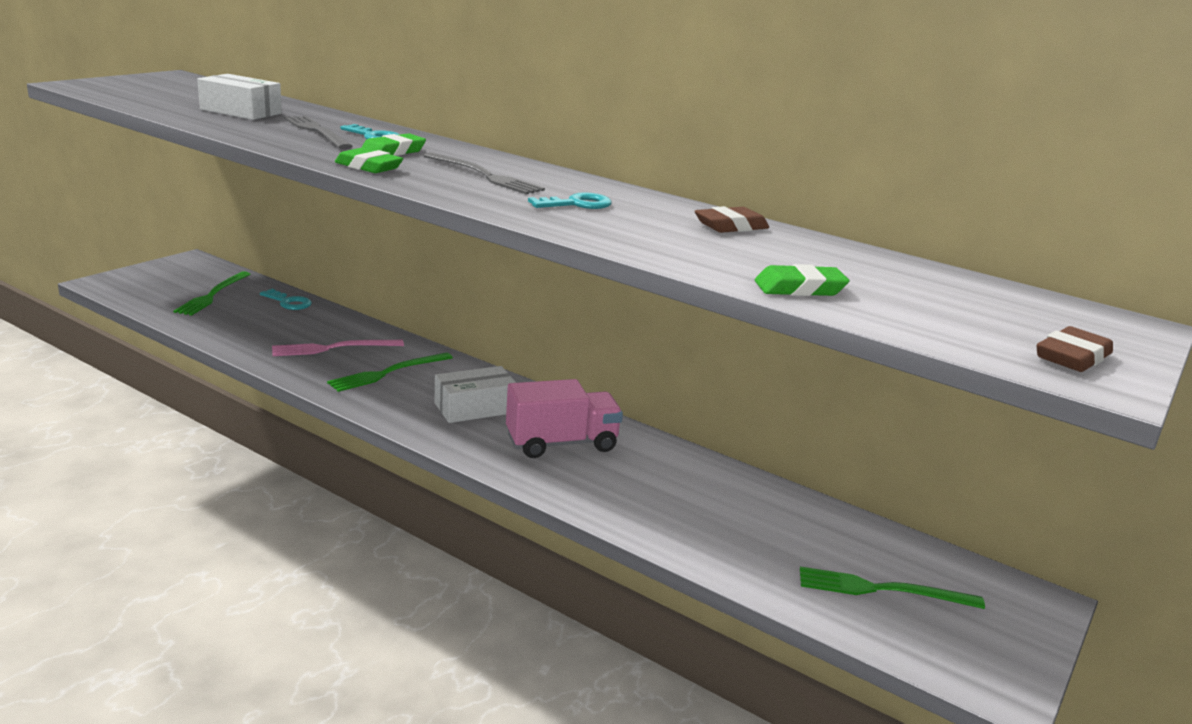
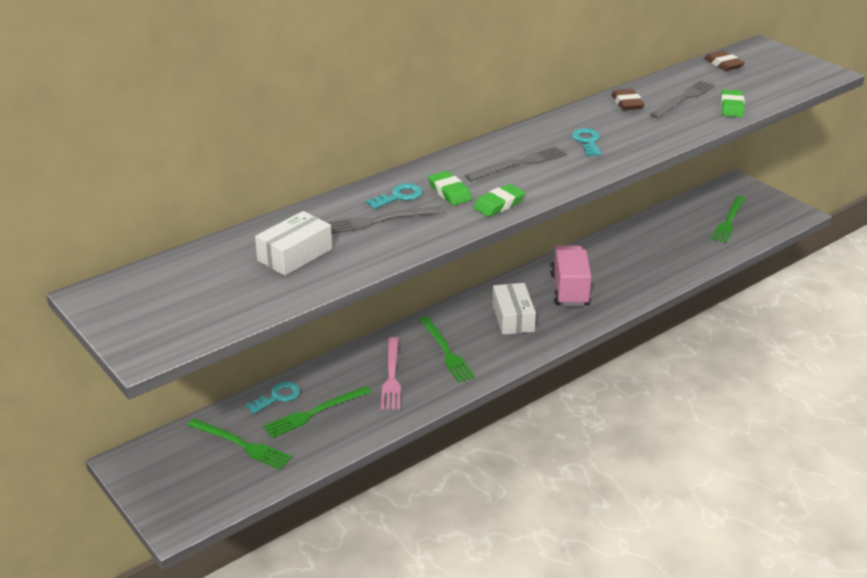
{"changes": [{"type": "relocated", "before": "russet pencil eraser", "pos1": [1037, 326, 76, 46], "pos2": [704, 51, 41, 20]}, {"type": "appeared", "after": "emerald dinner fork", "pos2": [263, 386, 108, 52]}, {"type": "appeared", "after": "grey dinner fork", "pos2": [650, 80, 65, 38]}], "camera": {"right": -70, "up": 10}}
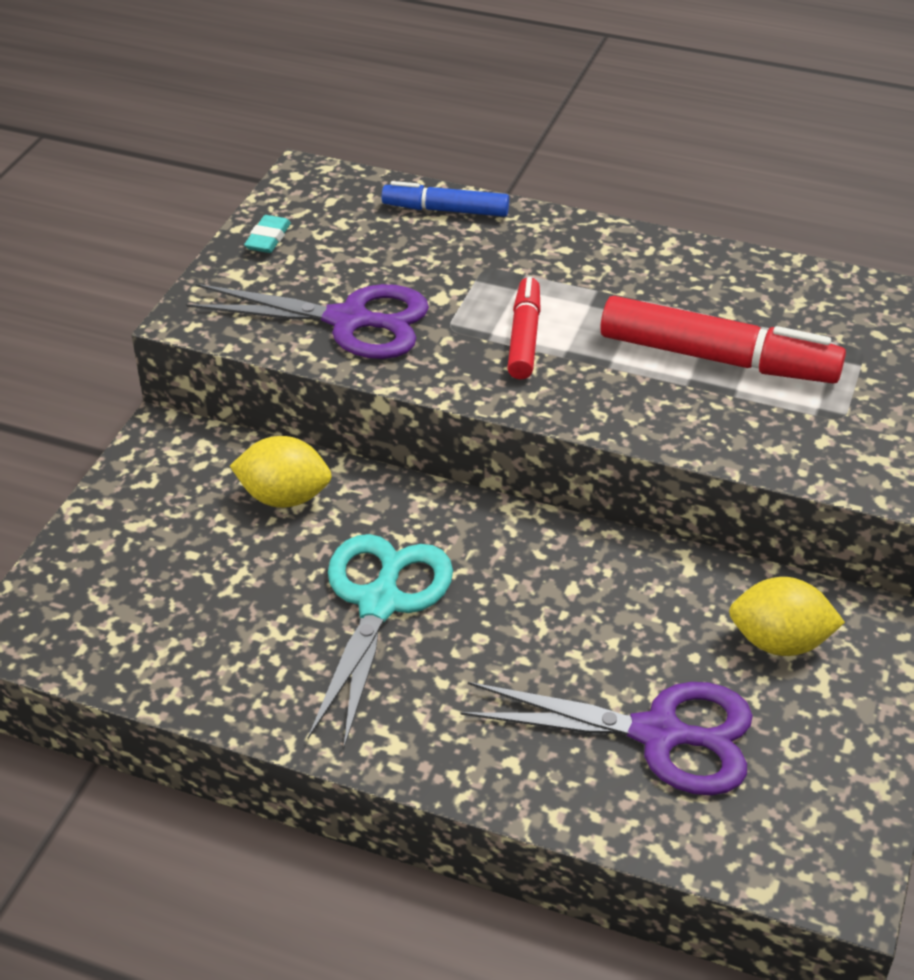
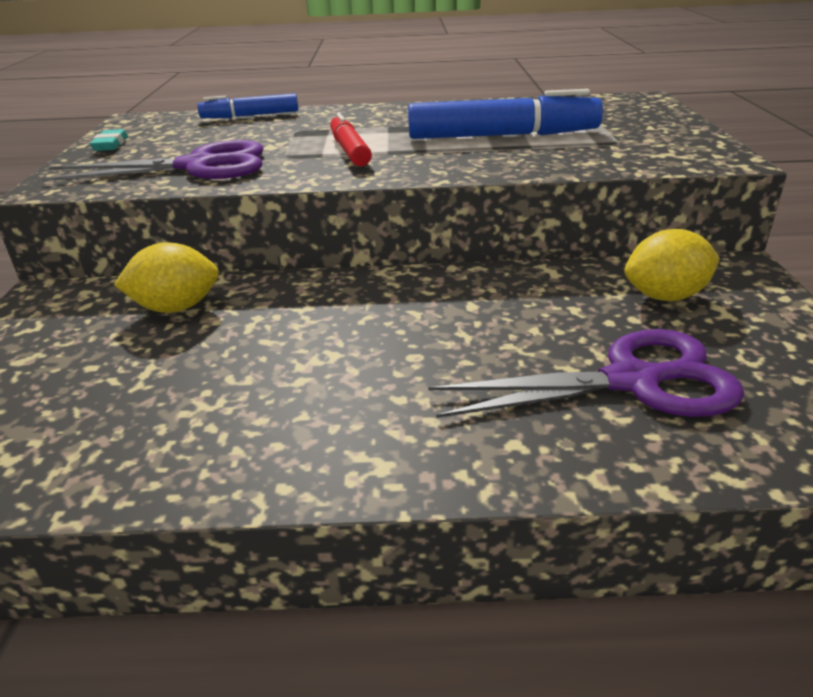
{"changes": [{"type": "missing", "before": "aqua shears", "pos1": [308, 534, 145, 214]}, {"type": "colour", "before": "scarlet marker", "after": "blue marker", "pos1": [600, 296, 246, 88], "pos2": [408, 89, 195, 50]}], "camera": {"right": -20, "up": -10}}
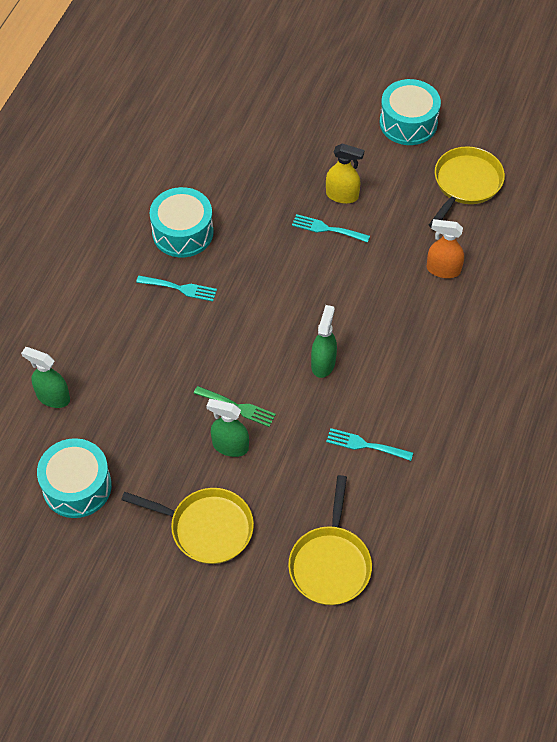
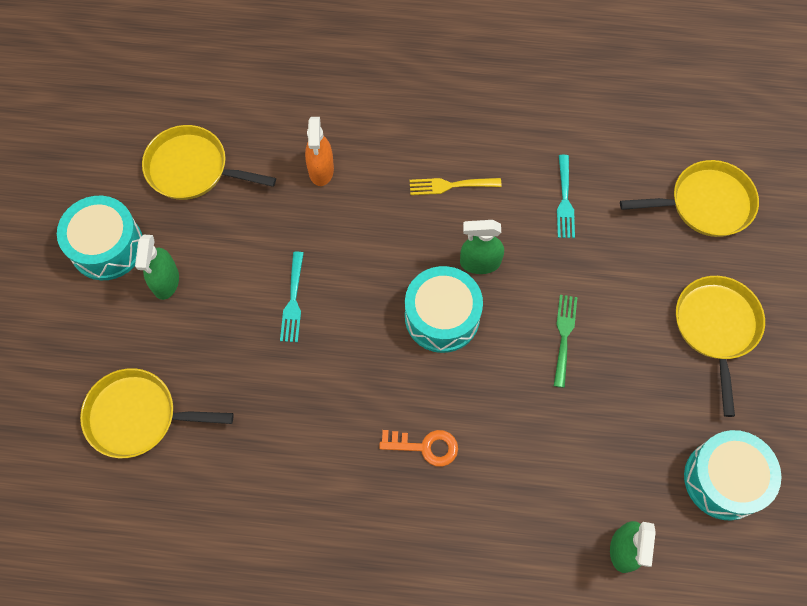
{"changes": [{"type": "exchanged", "before": "aqua dinner fork", "after": "orange-coloured latchkey", "pos1": [136, 276, 81, 25], "pos2": [379, 430, 79, 37]}, {"type": "relocated", "before": "aqua snare drum", "pos1": [149, 187, 65, 71], "pos2": [405, 266, 78, 87]}, {"type": "relocated", "before": "emerald spray cleaner", "pos1": [206, 399, 43, 58], "pos2": [135, 235, 44, 65]}, {"type": "missing", "before": "golden spray cleaner", "pos1": [326, 143, 38, 61]}, {"type": "appeared", "after": "golden frying pan", "pos2": [80, 368, 154, 90]}, {"type": "appeared", "after": "golden dinner fork", "pos2": [410, 178, 92, 17]}], "camera": {"right": -105, "up": 10}}
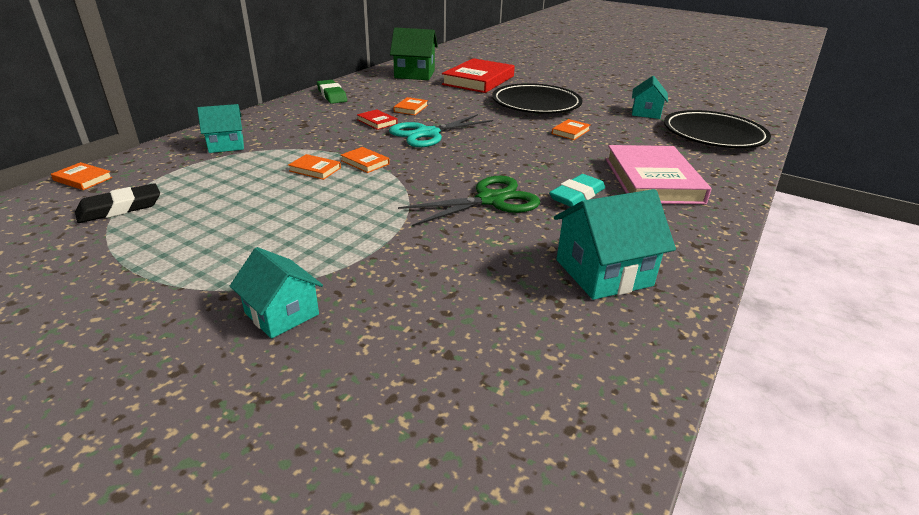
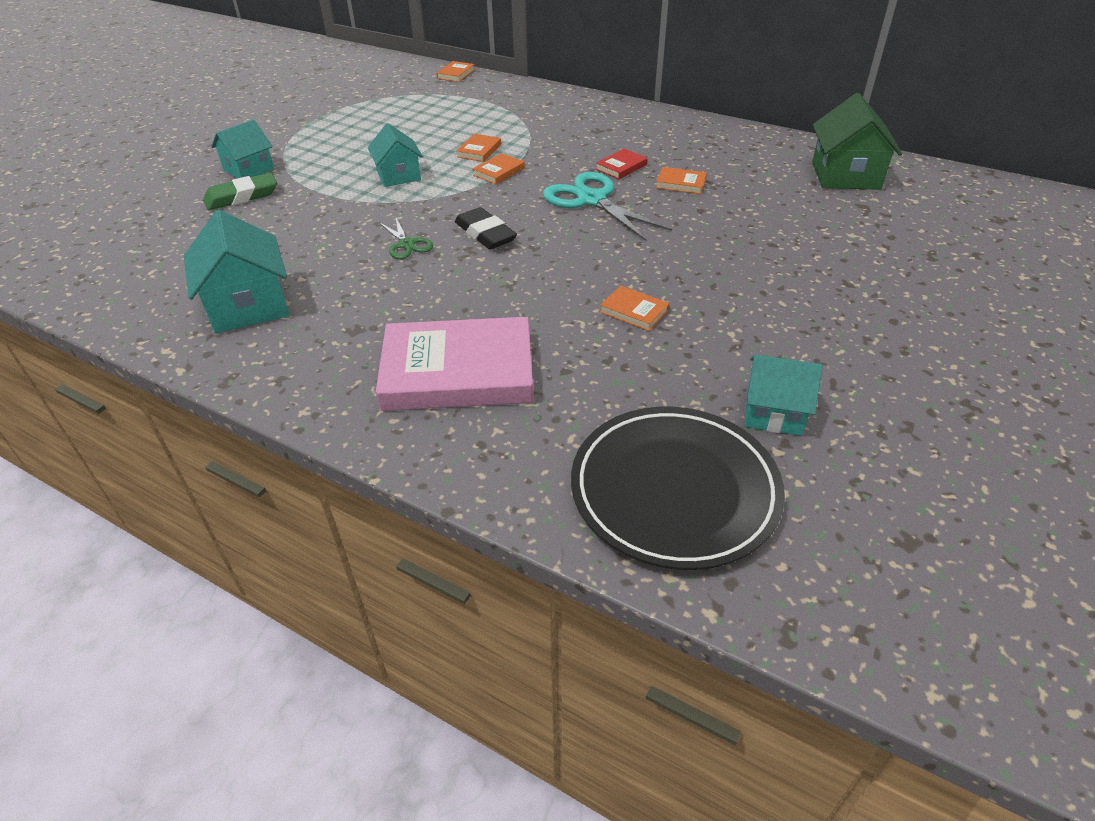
{"changes": [{"type": "relocated", "before": "ebony pencil eraser", "pos1": [75, 183, 85, 40], "pos2": [455, 207, 62, 42]}, {"type": "relocated", "before": "aqua toy house", "pos1": [197, 104, 47, 49], "pos2": [368, 123, 55, 64]}, {"type": "relocated", "before": "emerald pencil eraser", "pos1": [317, 80, 30, 24], "pos2": [203, 173, 74, 37]}, {"type": "size", "before": "emerald shears", "pos1": [398, 176, 142, 50], "pos2": [379, 218, 54, 41], "scale": 0.53}, {"type": "missing", "before": "scarlet hardcover", "pos1": [442, 58, 73, 35]}, {"type": "missing", "before": "ebony flat dish", "pos1": [492, 83, 90, 31]}, {"type": "missing", "before": "aqua pencil eraser", "pos1": [549, 174, 56, 33]}], "camera": {"right": 90, "up": 10}}
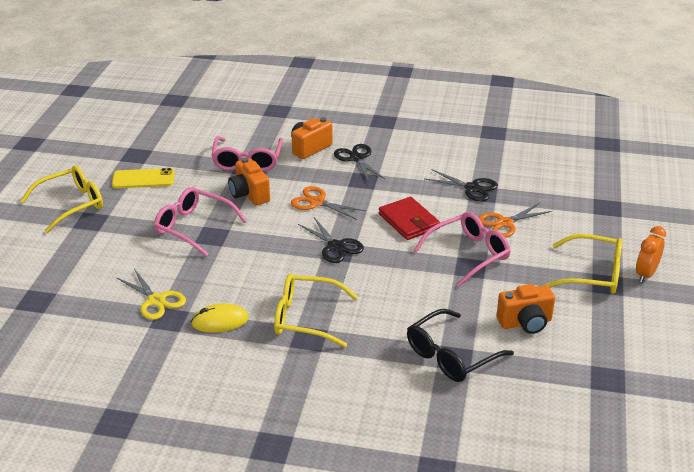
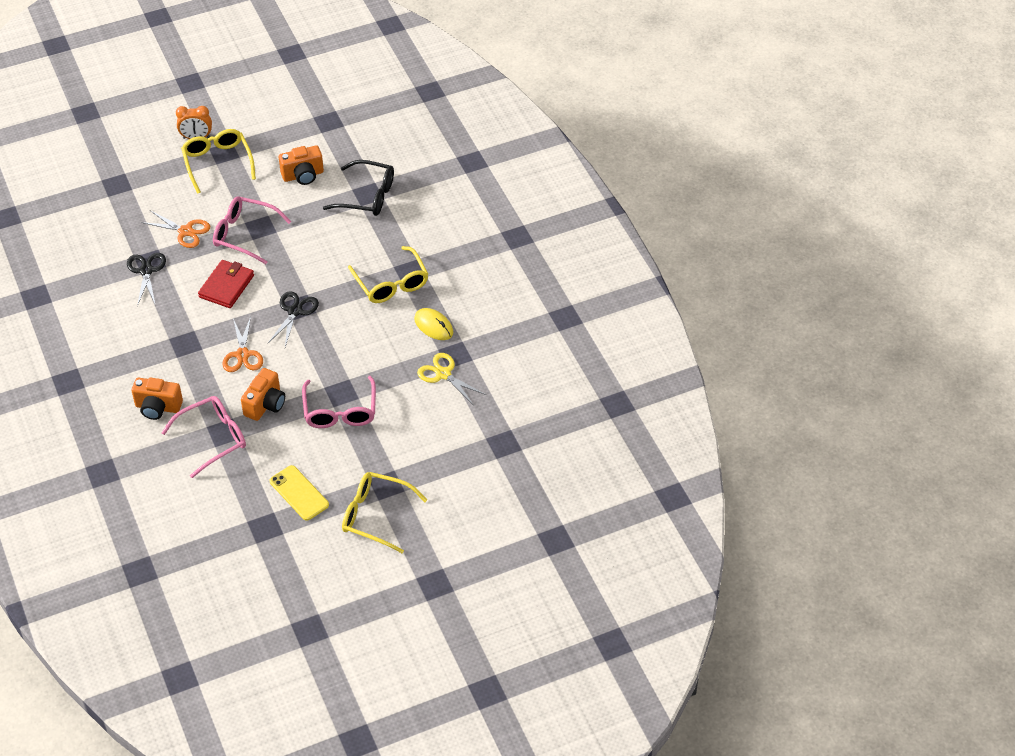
{"changes": [{"type": "spun", "before": "golden shears", "pos1": [117, 269, 69, 51], "pos2": [417, 353, 69, 51], "turn": -60}, {"type": "missing", "before": "ebony shears", "pos1": [334, 144, 51, 38]}, {"type": "spun", "before": "orange-coloured compact camera", "pos1": [497, 284, 58, 50], "pos2": [279, 145, 45, 40], "turn": 120}], "camera": {"right": -125, "up": 15}}
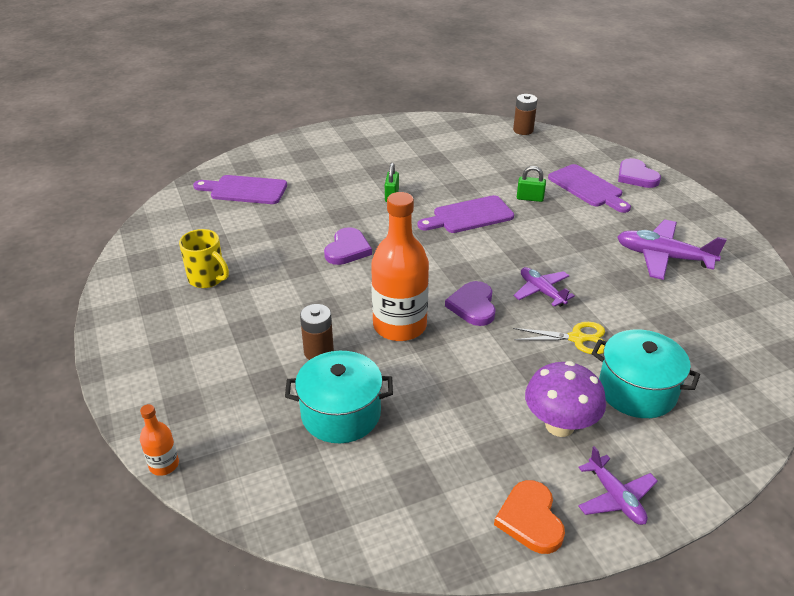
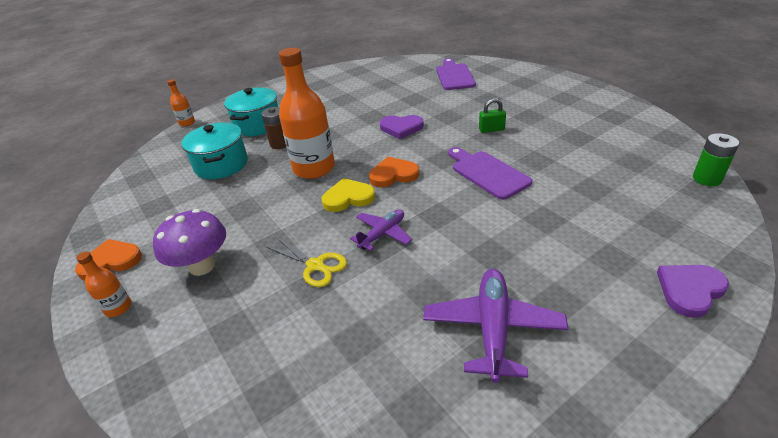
{"changes": [{"type": "missing", "before": "golden coffee mug", "pos1": [179, 229, 50, 59]}, {"type": "colour", "before": "purple heart shape", "after": "golden heart shape", "pos1": [445, 281, 51, 45], "pos2": [322, 178, 53, 34]}, {"type": "colour", "before": "russet battery", "after": "emerald battery", "pos1": [513, 94, 24, 41], "pos2": [693, 133, 47, 53]}, {"type": "spun", "before": "golden shears", "pos1": [513, 322, 92, 32], "pos2": [266, 238, 81, 49], "turn": -45}, {"type": "missing", "before": "emerald padlock", "pos1": [517, 166, 29, 36]}, {"type": "missing", "before": "purple cutting board", "pos1": [548, 164, 83, 49]}, {"type": "exchanged", "before": "purple toy plane", "after": "orange-coloured flask", "pos1": [578, 446, 80, 79], "pos2": [76, 251, 55, 66]}, {"type": "relocated", "before": "aqua cooking pot", "pos1": [591, 329, 109, 89], "pos2": [224, 87, 54, 49]}, {"type": "appeared", "after": "orange-coloured heart shape", "pos2": [369, 157, 50, 30]}], "camera": {"right": 80, "up": 0}}
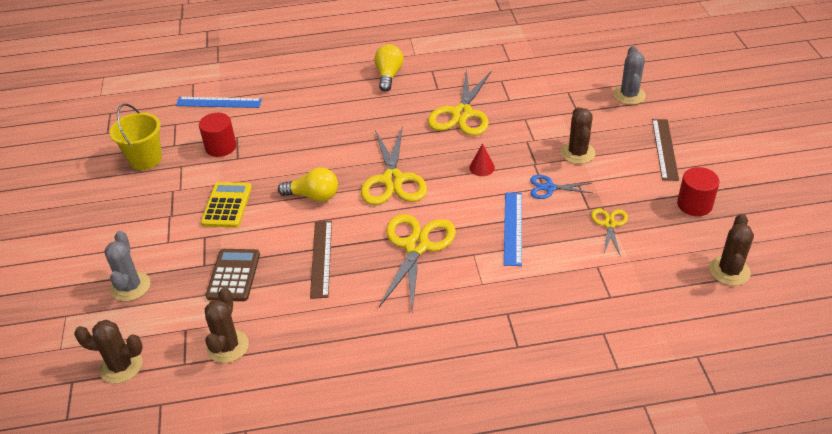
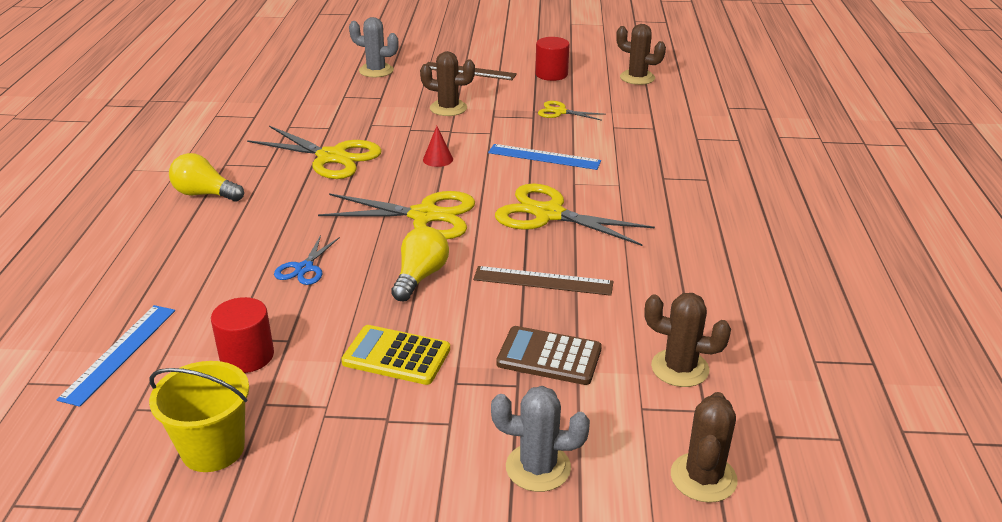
{"changes": [{"type": "relocated", "before": "blue shears", "pos1": [530, 175, 62, 24], "pos2": [274, 235, 66, 50]}], "camera": {"right": -80, "up": -10}}
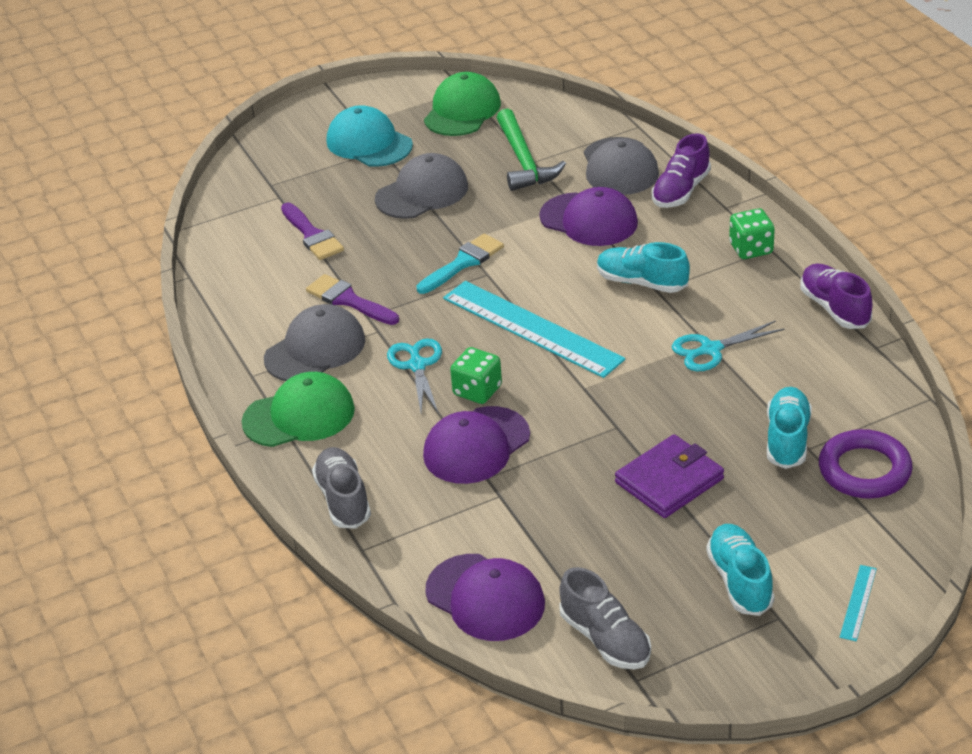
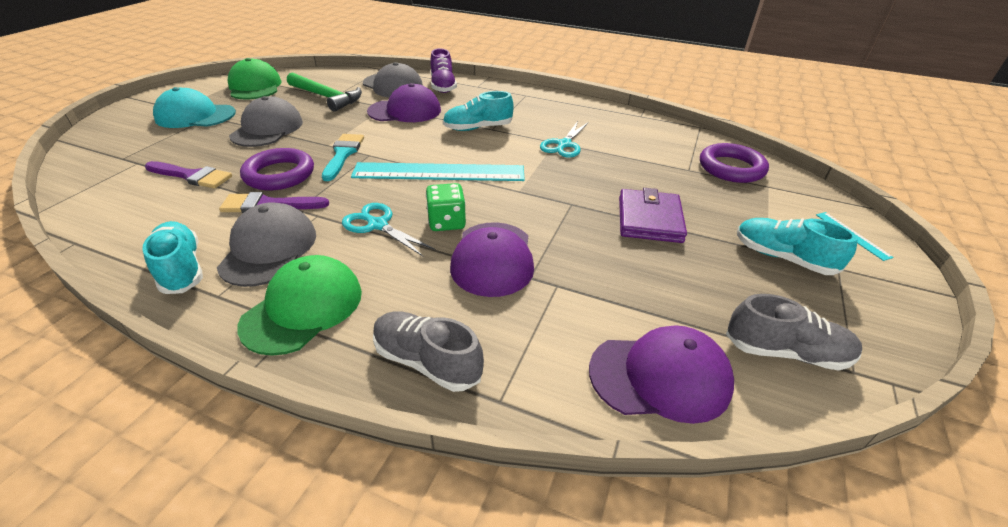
{"changes": [{"type": "missing", "before": "emerald game die", "pos1": [729, 208, 46, 51]}, {"type": "relocated", "before": "aqua sneaker", "pos1": [767, 387, 45, 82], "pos2": [142, 221, 61, 73]}, {"type": "missing", "before": "purple sneaker", "pos1": [800, 264, 72, 65]}, {"type": "appeared", "after": "purple ring", "pos2": [240, 148, 74, 42]}], "camera": {"right": -45, "up": 0}}
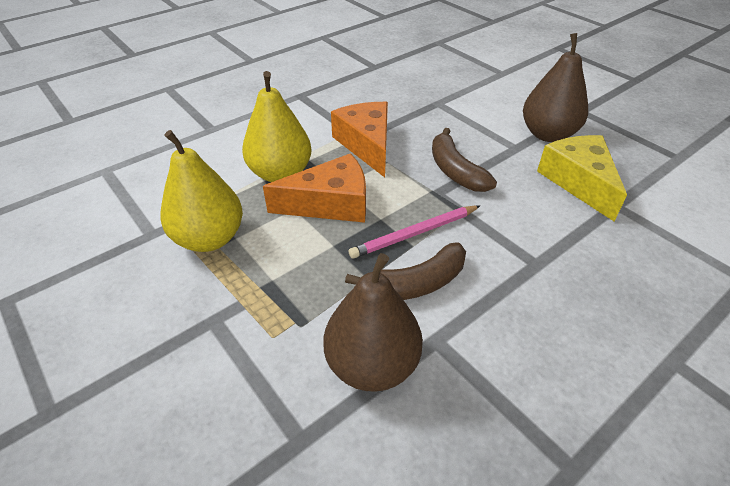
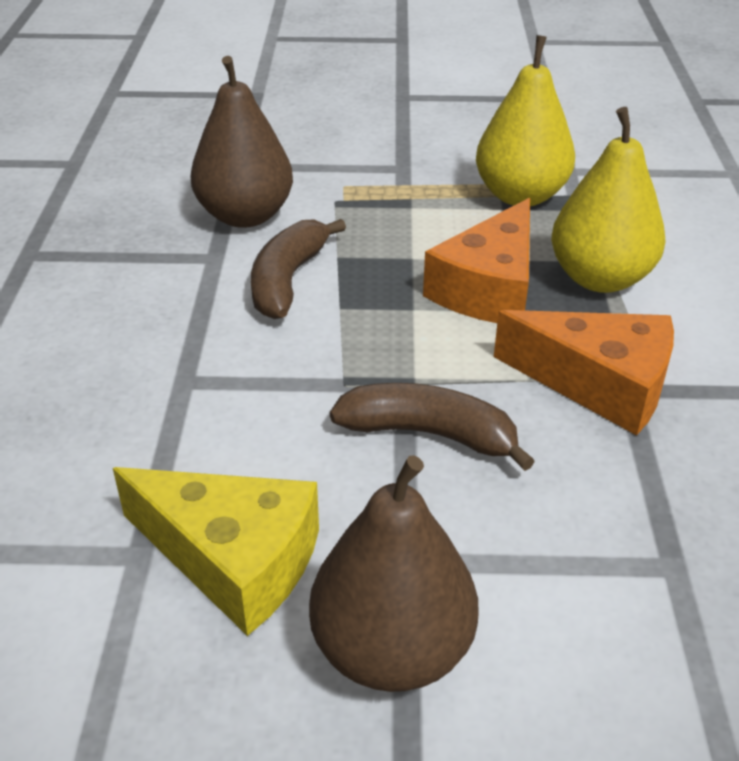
{"changes": [{"type": "missing", "before": "pink pencil", "pos1": [349, 205, 131, 53]}], "camera": {"right": 130, "up": -5}}
